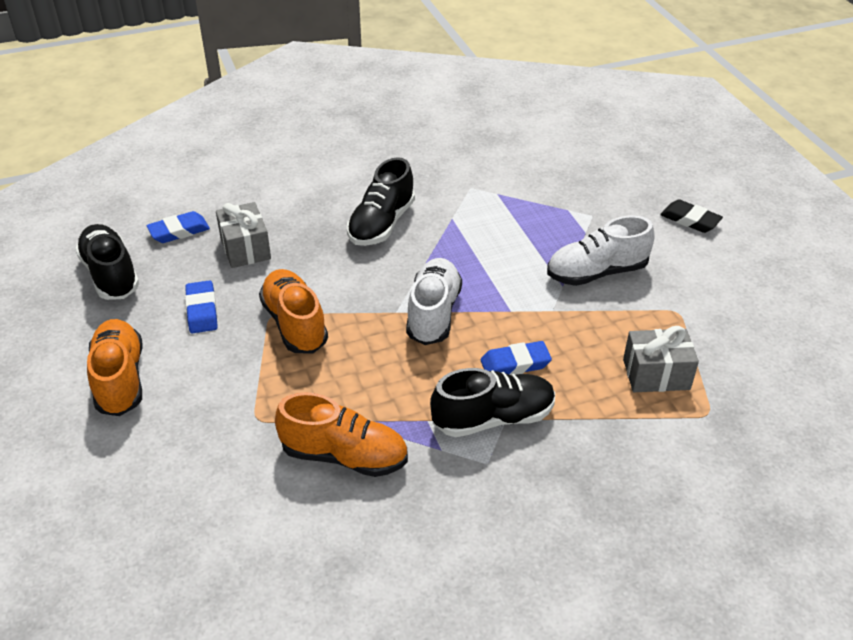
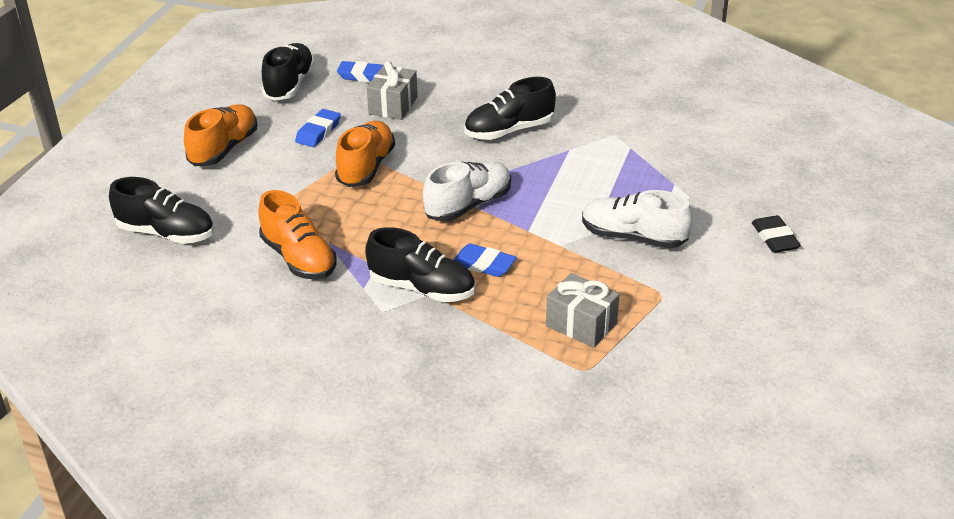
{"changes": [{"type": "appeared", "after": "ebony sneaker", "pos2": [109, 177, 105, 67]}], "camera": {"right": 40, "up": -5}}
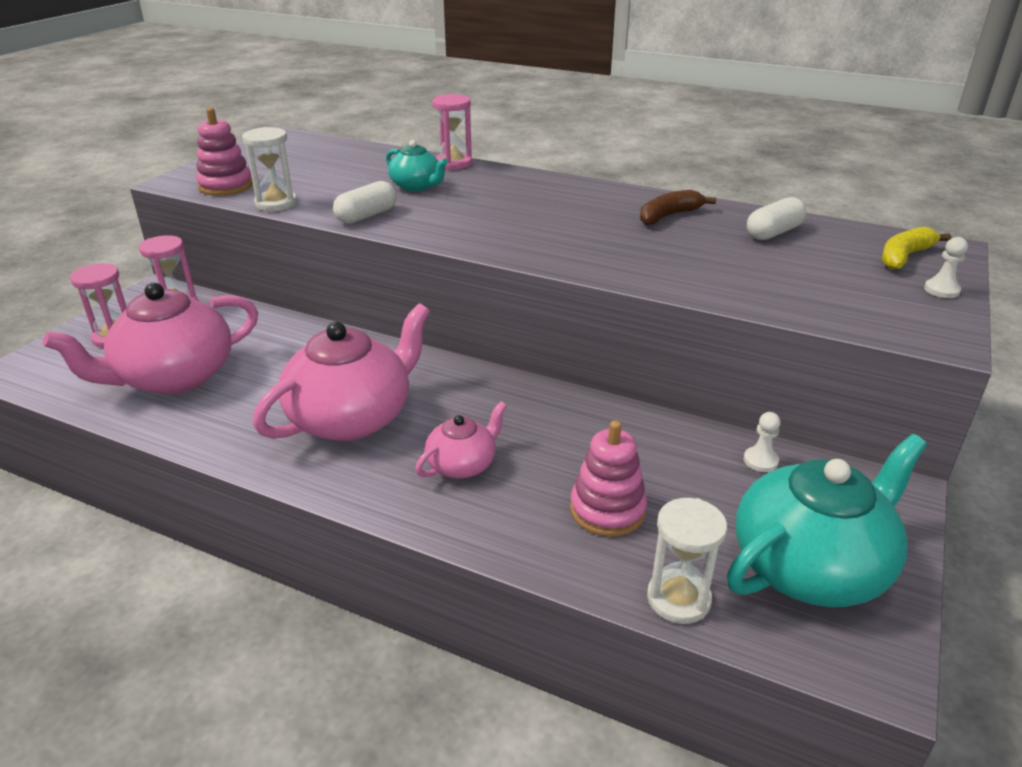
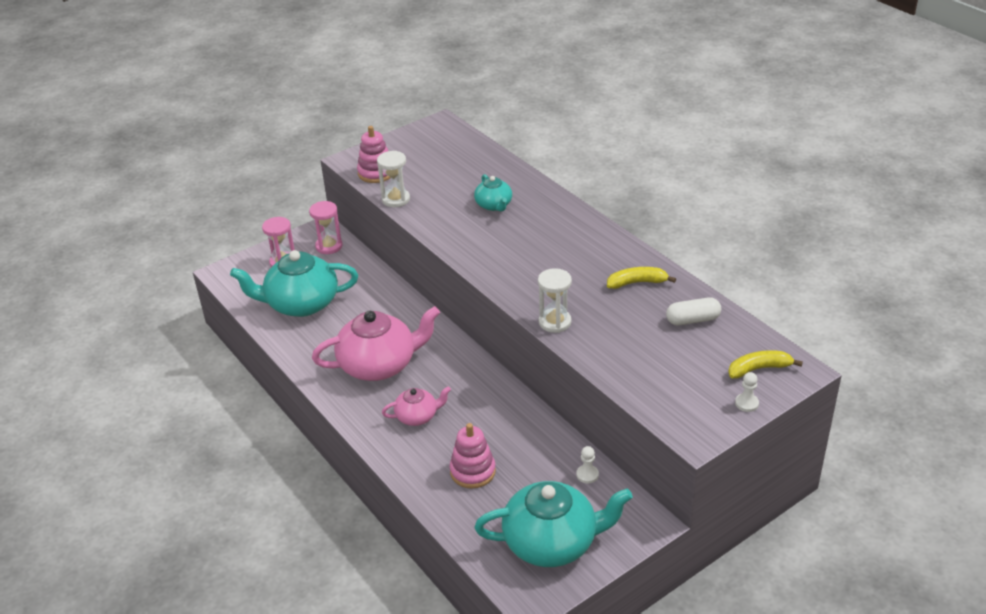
{"changes": [{"type": "colour", "before": "pink teapot", "after": "aqua teapot", "pos1": [43, 283, 215, 111], "pos2": [230, 250, 128, 67]}, {"type": "missing", "before": "snow-white pill shape", "pos1": [333, 181, 64, 43]}, {"type": "missing", "before": "pink sand timer", "pos1": [432, 94, 40, 76]}, {"type": "colour", "before": "russet banana", "after": "golden banana", "pos1": [640, 190, 76, 35], "pos2": [607, 267, 69, 22]}, {"type": "relocated", "before": "snow-white sand timer", "pos1": [647, 498, 80, 126], "pos2": [538, 268, 34, 65]}], "camera": {"right": 30, "up": 5}}
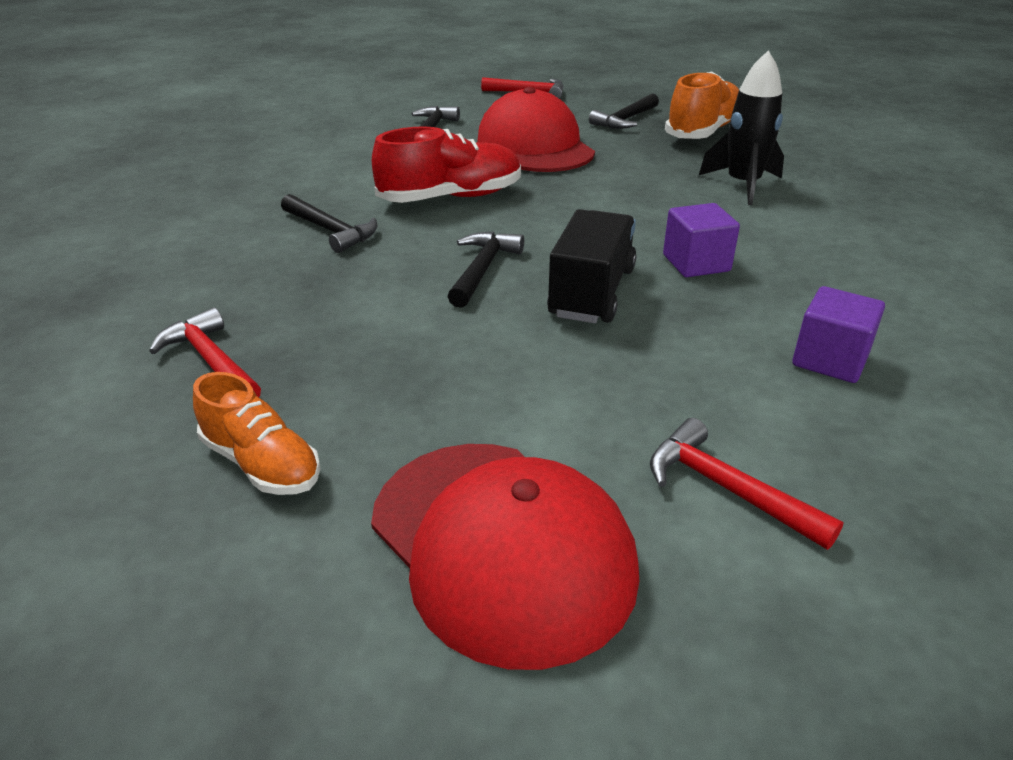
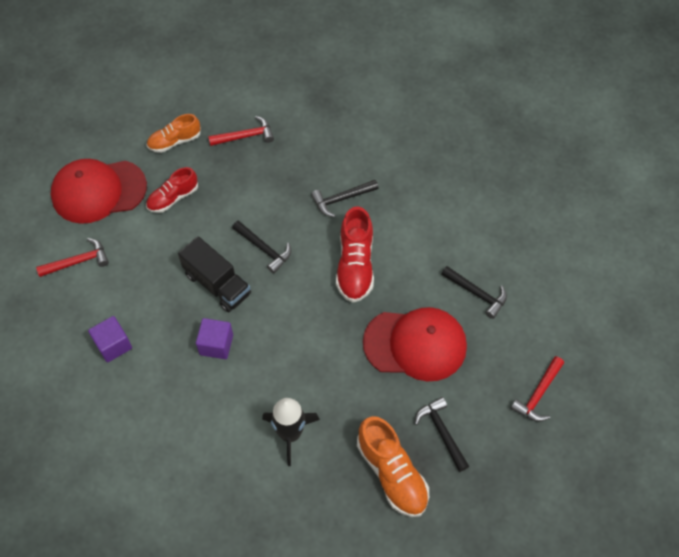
{"changes": [{"type": "appeared", "after": "scarlet sneaker", "pos2": [146, 167, 52, 46]}], "camera": {"right": 115, "up": 25}}
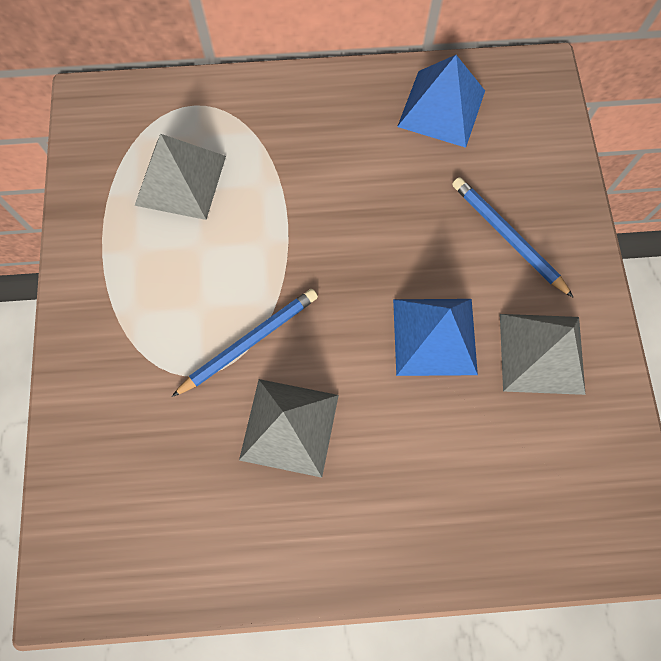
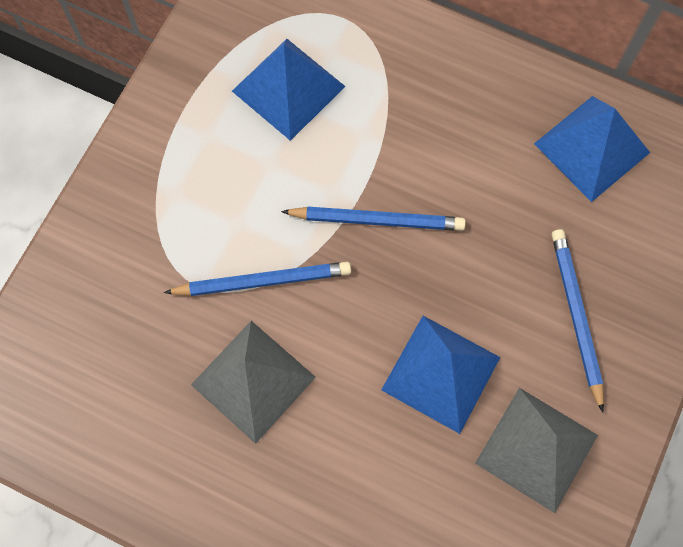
{"changes": [{"type": "colour", "before": "grey pyramid shape", "after": "blue pyramid shape", "pos1": [134, 134, 92, 86], "pos2": [232, 39, 114, 102]}, {"type": "appeared", "after": "blue pencil", "pos2": [281, 206, 185, 25]}], "camera": {"right": 30, "up": 0}}
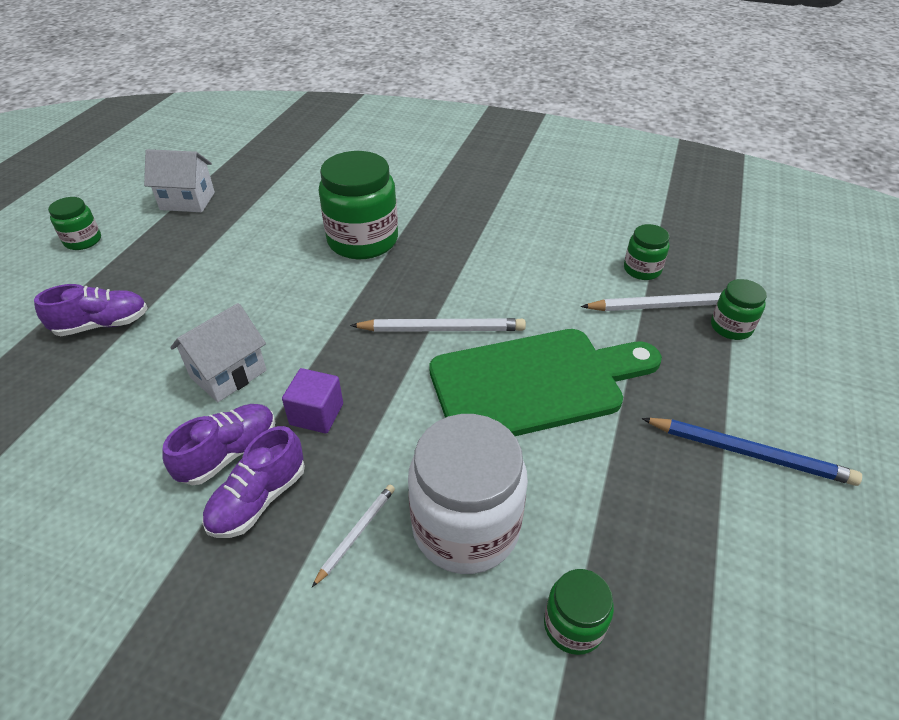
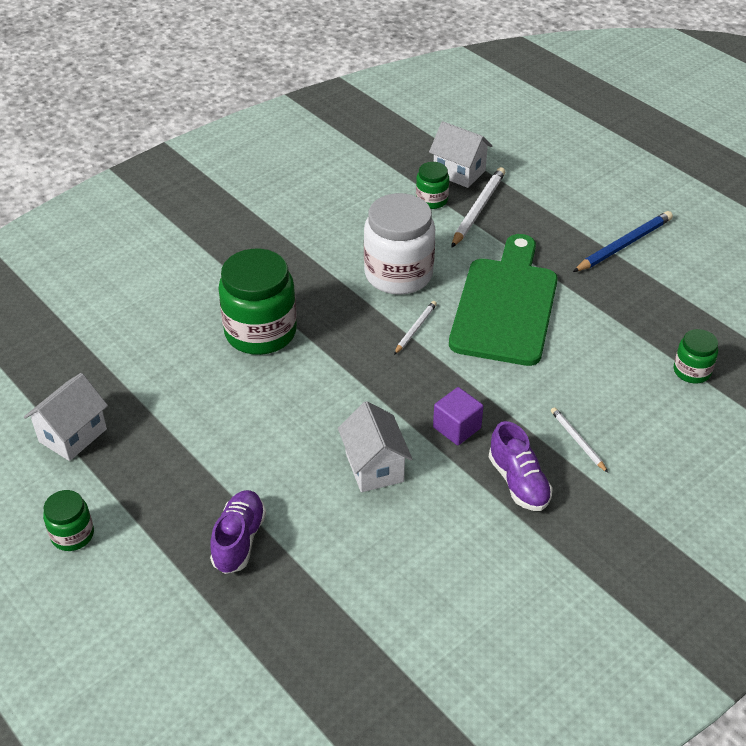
{"changes": [{"type": "missing", "before": "purple sneaker", "pos1": [162, 404, 114, 81]}, {"type": "size", "before": "snow-white pencil", "pos1": [350, 318, 176, 14], "pos2": [394, 301, 43, 54], "scale": 0.56}, {"type": "relocated", "before": "snow-white jar", "pos1": [408, 414, 120, 160], "pos2": [364, 193, 71, 102]}, {"type": "missing", "before": "emerald jar", "pos1": [711, 279, 56, 61]}, {"type": "appeared", "after": "snow-white toy house", "pos2": [429, 121, 63, 67]}], "camera": {"right": -60, "up": 0}}
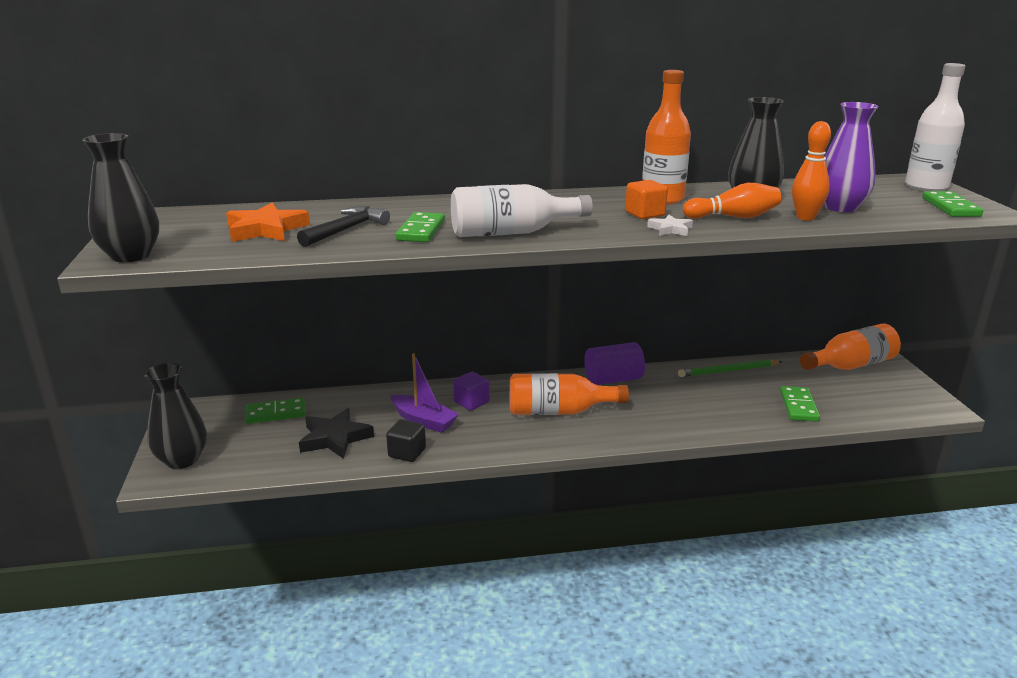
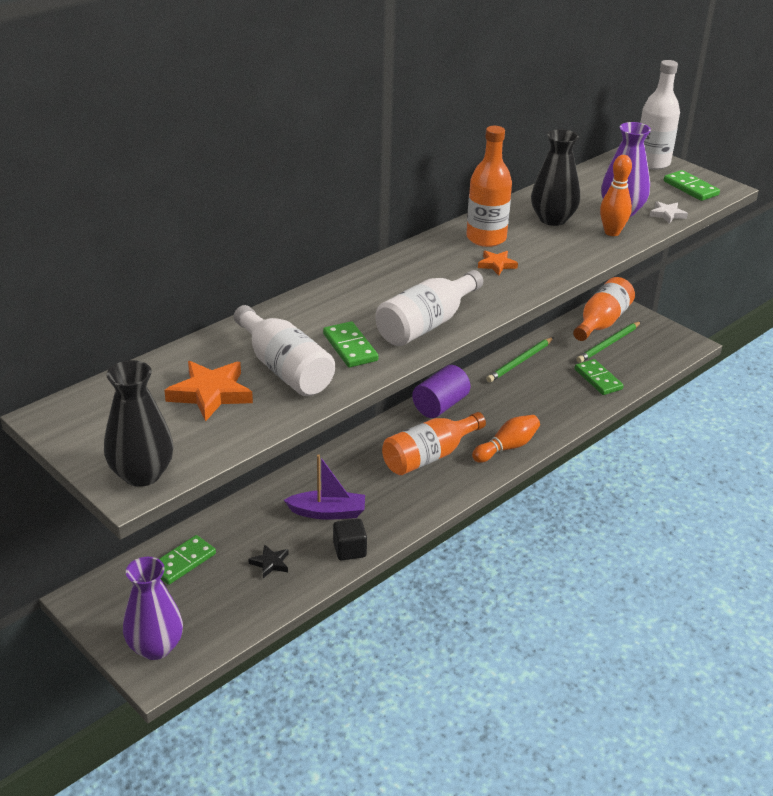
{"changes": [{"type": "colour", "before": "ebony tall vase", "after": "purple tall vase", "pos1": [144, 363, 63, 106], "pos2": [123, 557, 60, 103]}, {"type": "exchanged", "before": "ebony hammer", "after": "snow-white flask", "pos1": [297, 206, 93, 41], "pos2": [234, 305, 101, 91]}, {"type": "size", "before": "ebony five-pointed star", "pos1": [299, 408, 75, 51], "pos2": [248, 544, 41, 34], "scale": 0.55}, {"type": "missing", "before": "purple block", "pos1": [453, 372, 36, 38]}, {"type": "exchanged", "before": "orange-coloured block", "after": "orange-coloured five-pointed star", "pos1": [625, 180, 43, 39], "pos2": [478, 251, 40, 24]}, {"type": "relocated", "before": "snow-white five-pointed star", "pos1": [647, 215, 46, 21], "pos2": [650, 201, 38, 23]}, {"type": "relocated", "before": "orange-coloured tenpin", "pos1": [683, 183, 98, 36], "pos2": [472, 415, 68, 48]}, {"type": "appeared", "after": "emerald pencil", "pos2": [577, 321, 64, 42]}], "camera": {"right": -35, "up": 10}}
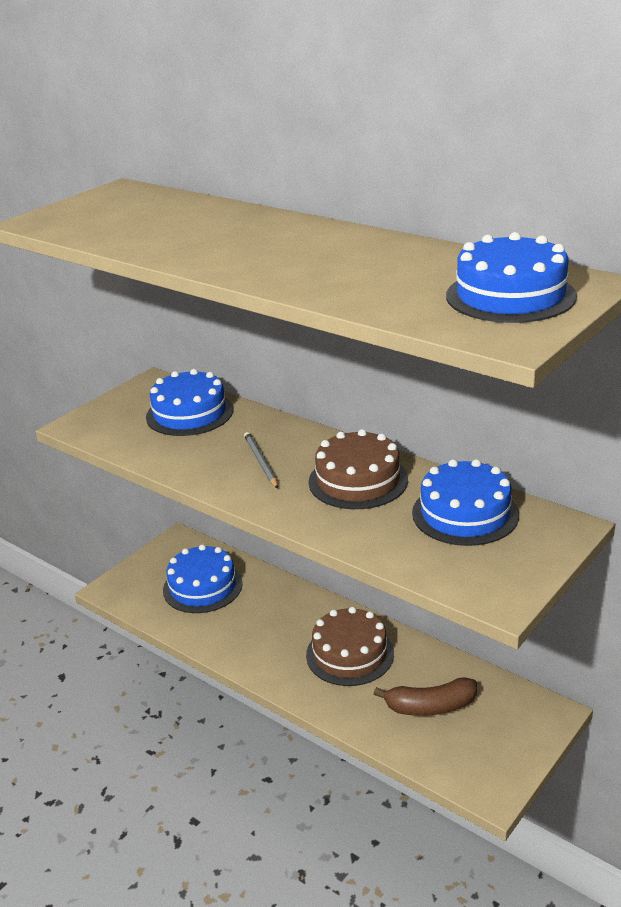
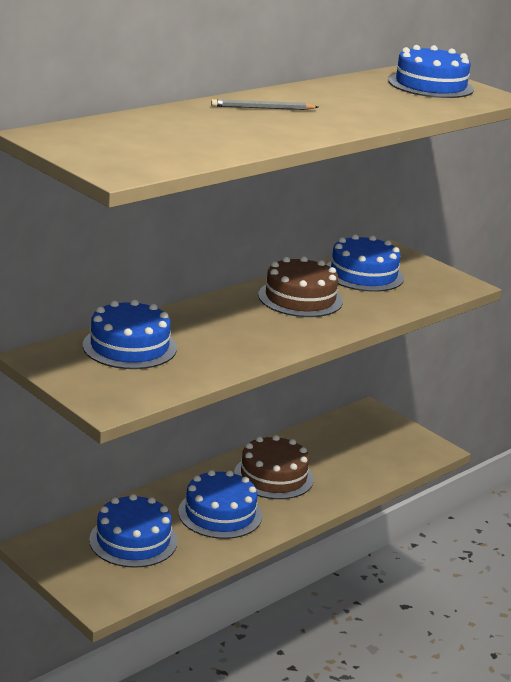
{"changes": [{"type": "relocated", "before": "grey pencil", "pos1": [244, 432, 34, 57], "pos2": [211, 99, 107, 11]}, {"type": "missing", "before": "russet banana", "pos1": [374, 677, 103, 39]}, {"type": "appeared", "after": "blue cake", "pos2": [178, 470, 84, 69]}], "camera": {"right": -85, "up": -5}}
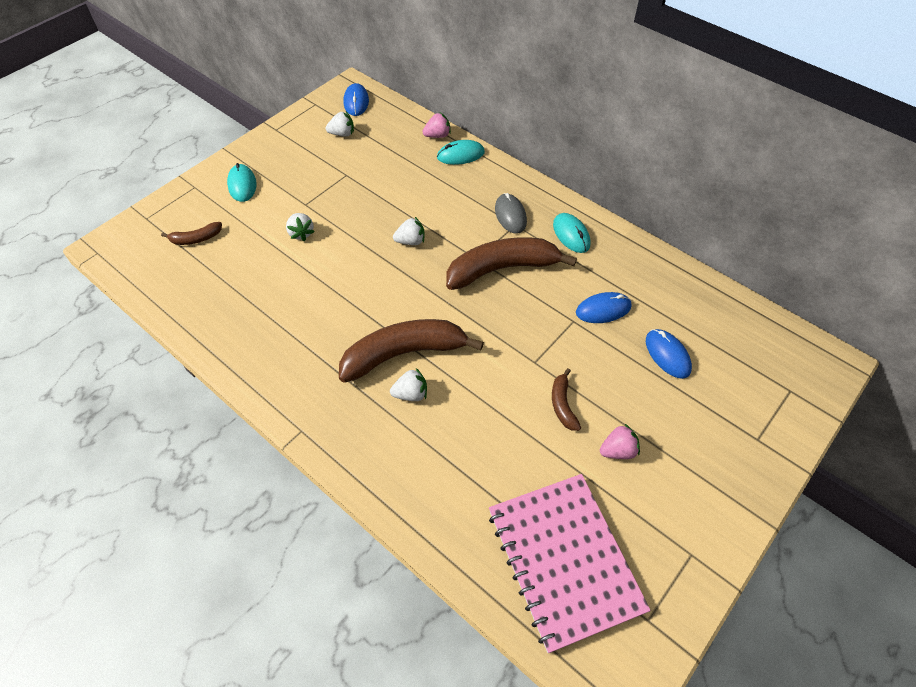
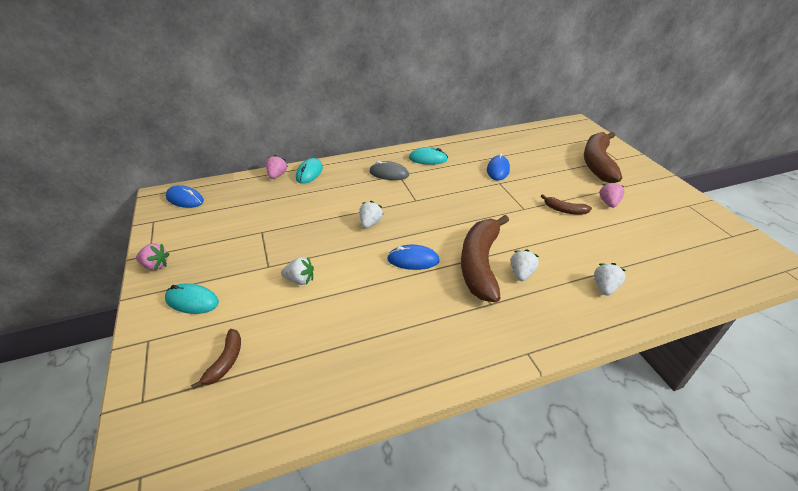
{"changes": [{"type": "relocated", "before": "snow-white strawberry", "pos1": [326, 112, 28, 25], "pos2": [594, 263, 32, 33]}, {"type": "relocated", "before": "russet banana", "pos1": [446, 237, 131, 53], "pos2": [584, 132, 38, 51]}, {"type": "missing", "before": "pink notebook", "pos1": [489, 474, 162, 179]}, {"type": "relocated", "before": "blue PC mouse", "pos1": [646, 329, 46, 50], "pos2": [387, 245, 53, 25]}, {"type": "appeared", "after": "pink strawberry", "pos2": [136, 243, 33, 27]}], "camera": {"right": -60, "up": -15}}
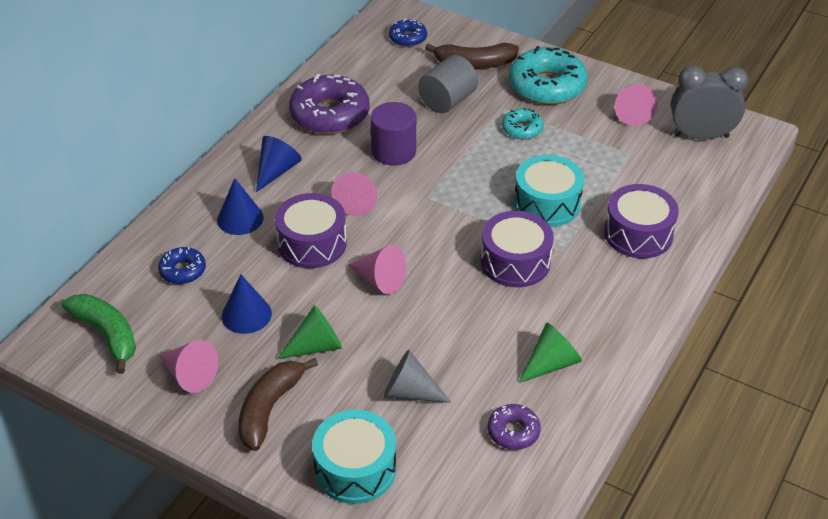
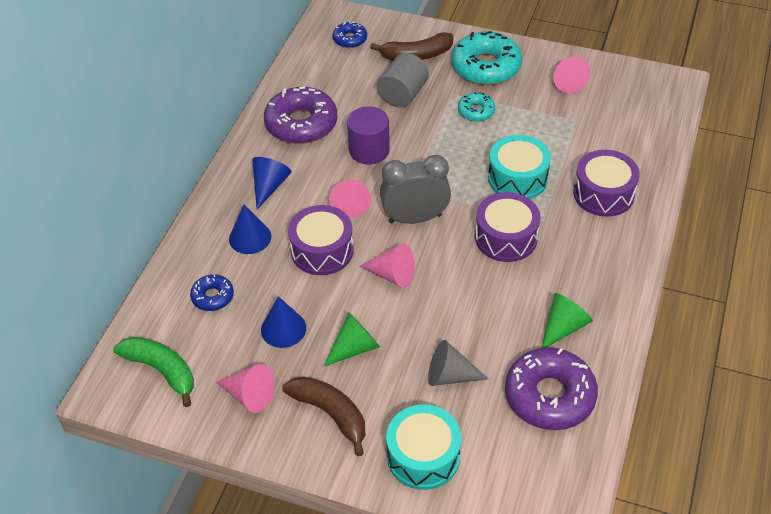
{"changes": [{"type": "spun", "before": "russet banana", "pos1": [238, 358, 80, 93], "pos2": [283, 376, 82, 80], "turn": 120}, {"type": "size", "before": "purple doughnut", "pos1": [488, 404, 53, 46], "pos2": [505, 347, 93, 83], "scale": 1.95}, {"type": "relocated", "before": "grey alarm clock", "pos1": [671, 65, 77, 75], "pos2": [380, 155, 71, 69]}], "camera": {"right": -10, "up": 5}}
